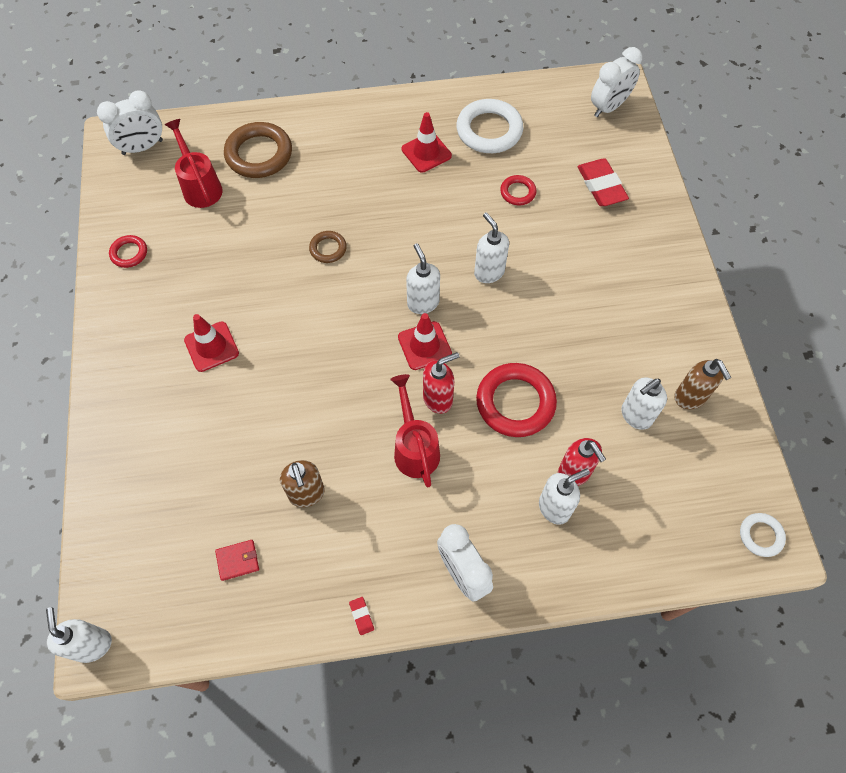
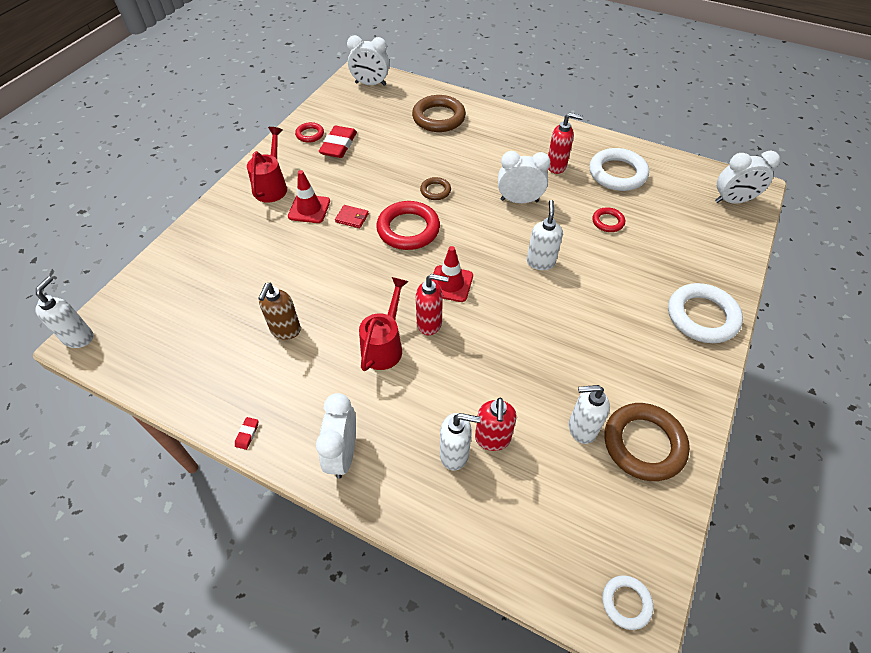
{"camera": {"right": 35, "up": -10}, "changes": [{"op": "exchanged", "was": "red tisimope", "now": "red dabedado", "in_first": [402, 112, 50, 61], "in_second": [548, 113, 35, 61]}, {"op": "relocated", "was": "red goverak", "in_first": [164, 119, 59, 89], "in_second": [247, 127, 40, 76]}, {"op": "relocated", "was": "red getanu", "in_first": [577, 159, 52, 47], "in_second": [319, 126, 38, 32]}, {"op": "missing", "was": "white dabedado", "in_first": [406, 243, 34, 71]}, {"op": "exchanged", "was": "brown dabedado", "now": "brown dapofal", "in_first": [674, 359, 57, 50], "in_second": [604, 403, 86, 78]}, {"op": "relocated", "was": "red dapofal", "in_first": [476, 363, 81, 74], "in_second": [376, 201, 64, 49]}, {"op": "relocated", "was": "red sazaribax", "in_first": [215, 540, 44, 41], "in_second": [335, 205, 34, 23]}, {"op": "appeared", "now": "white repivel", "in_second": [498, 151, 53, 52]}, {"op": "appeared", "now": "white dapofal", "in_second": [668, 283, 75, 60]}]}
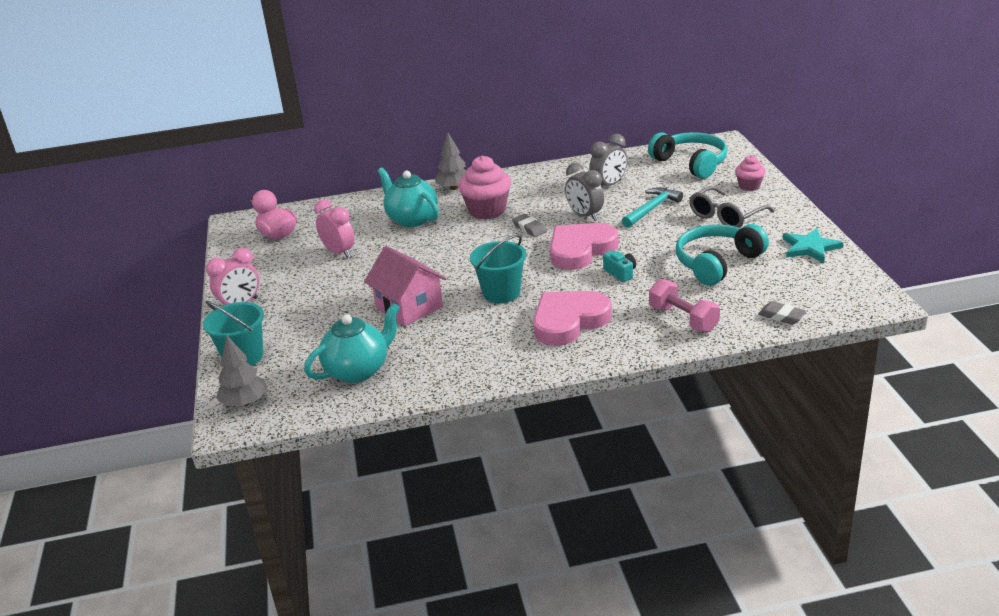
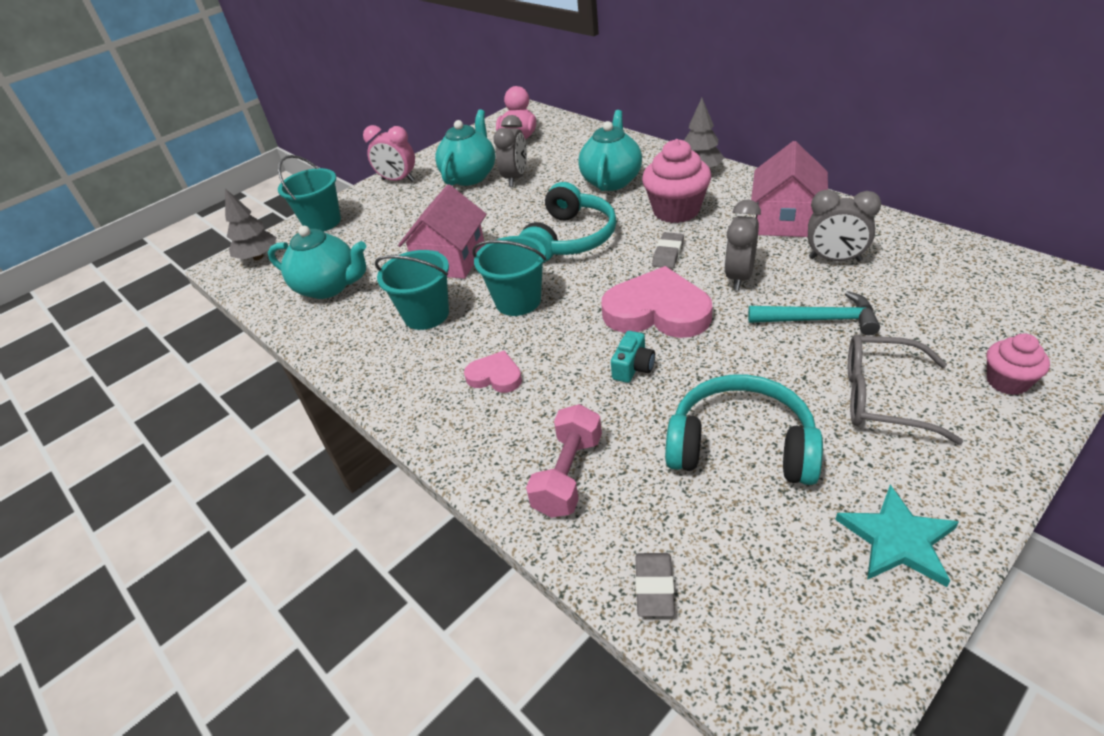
{"camera": {"right": 60, "up": 10}, "changes": [{"op": "relocated", "was": "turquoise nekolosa", "in_first": [648, 132, 80, 47], "in_second": [519, 182, 98, 80]}, {"op": "colour", "was": "pink repivel", "now": "grey repivel", "in_first": [314, 200, 41, 58], "in_second": [493, 115, 34, 72]}, {"op": "size", "was": "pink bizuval", "in_first": [533, 291, 79, 55], "in_second": [464, 351, 58, 42], "ratio": 0.51}, {"op": "appeared", "now": "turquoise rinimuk", "in_second": [435, 110, 60, 76]}, {"op": "appeared", "now": "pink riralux", "in_second": [751, 141, 77, 96]}, {"op": "appeared", "now": "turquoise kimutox", "in_second": [375, 250, 74, 80]}]}
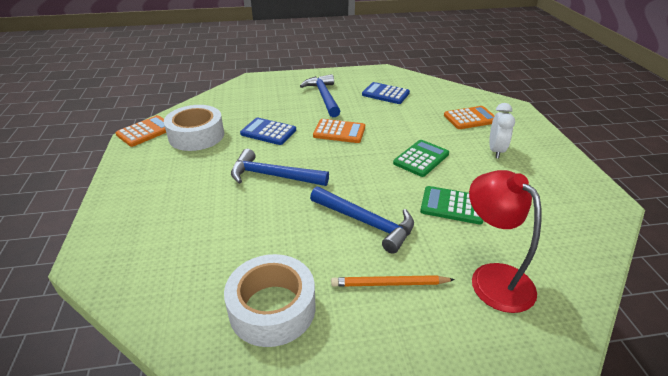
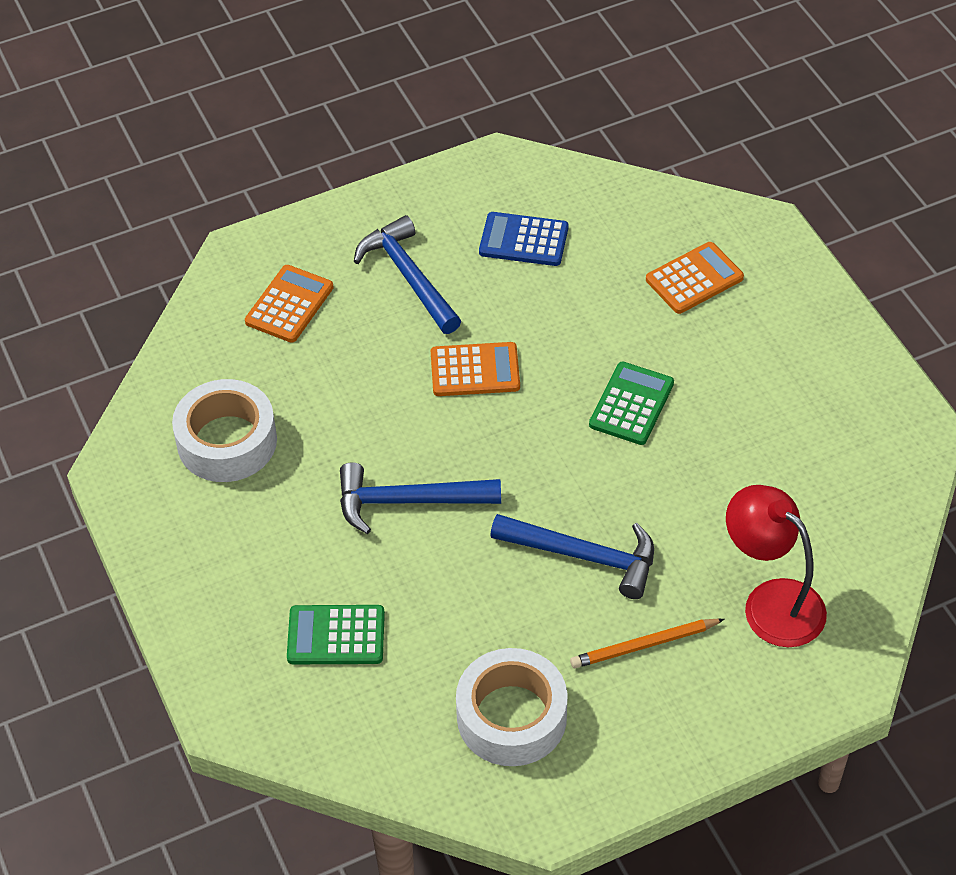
{"camera": {"right": -15, "up": 15}, "changes": [{"op": "missing", "was": "white repivel", "in_first": [489, 103, 26, 55]}, {"op": "relocated", "was": "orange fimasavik", "in_first": [116, 115, 50, 32], "in_second": [245, 265, 89, 78]}, {"op": "missing", "was": "blue fimasavik", "in_first": [240, 117, 56, 28]}, {"op": "relocated", "was": "green fimasavik", "in_first": [420, 186, 63, 39], "in_second": [287, 605, 98, 59]}]}
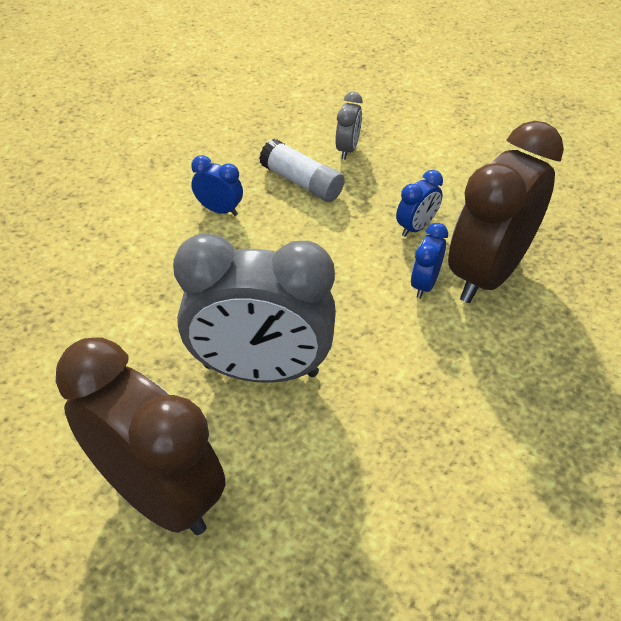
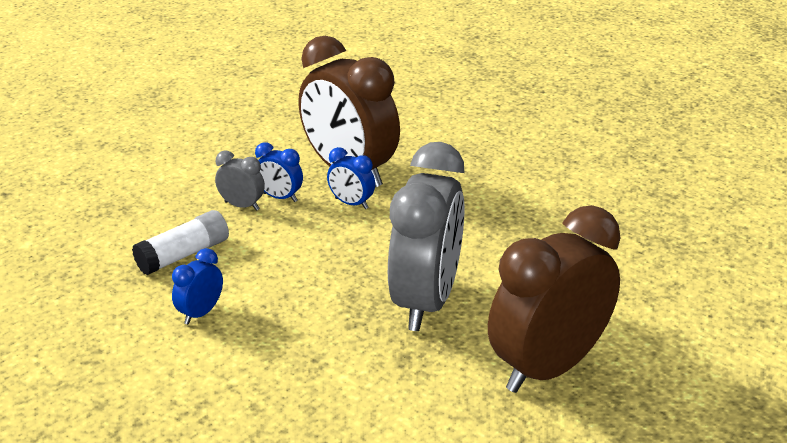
{"camera": {"right": -80, "up": -15}, "changes": [{"op": "relocated", "was": "grey repivel", "in_first": [335, 92, 27, 67], "in_second": [215, 151, 50, 60]}, {"op": "spun", "was": "blue repivel", "in_first": [396, 170, 47, 67], "in_second": [255, 142, 48, 60], "clockwise": 150}]}
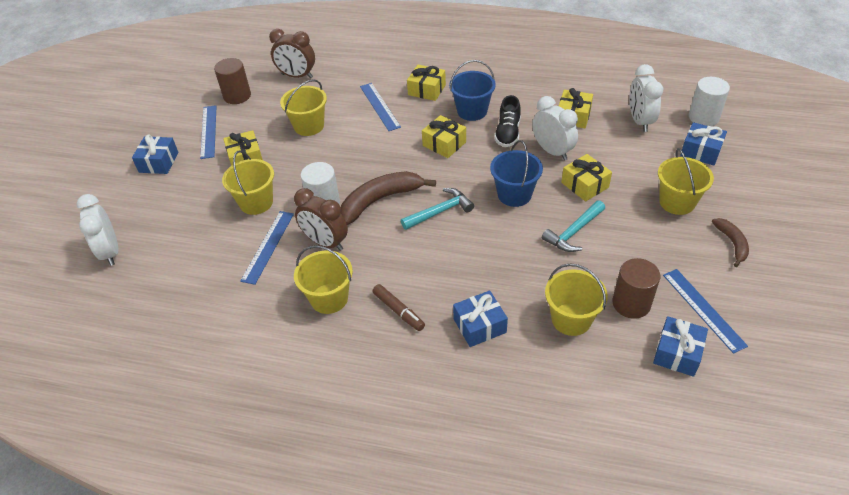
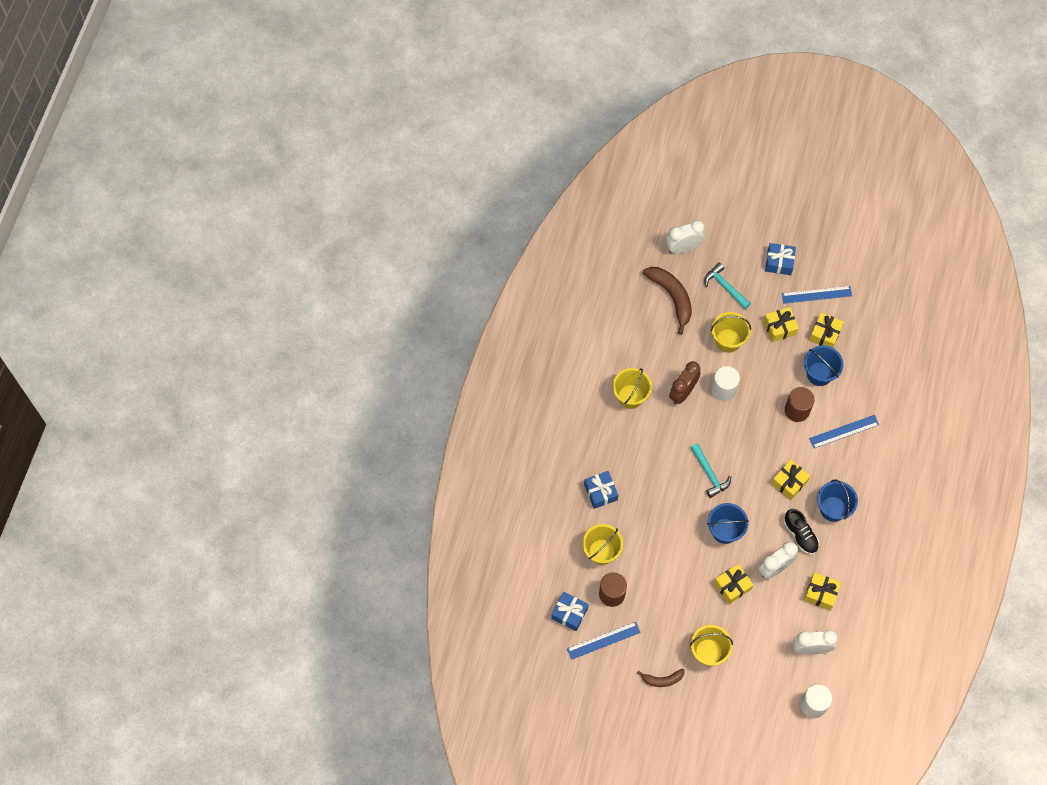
{"camera": {"right": 90, "up": 20}, "changes": [{"op": "missing", "was": "brown repivel", "in_first": [269, 29, 46, 49]}, {"op": "relocated", "was": "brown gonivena", "in_first": [214, 58, 37, 46], "in_second": [785, 387, 29, 35]}, {"op": "relocated", "was": "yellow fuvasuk", "in_first": [407, 65, 39, 36], "in_second": [809, 312, 35, 36]}, {"op": "colour", "was": "yellow kimutox", "now": "blue kimutox", "in_first": [280, 79, 47, 57], "in_second": [804, 345, 40, 41]}, {"op": "spun", "was": "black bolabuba", "in_first": [494, 95, 27, 52], "in_second": [784, 509, 35, 45], "clockwise": -135}, {"op": "missing", "was": "blue fuvasuk", "in_first": [680, 122, 47, 43]}, {"op": "relocated", "was": "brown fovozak", "in_first": [341, 171, 95, 54], "in_second": [643, 267, 49, 68]}, {"op": "relocated", "was": "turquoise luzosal", "in_first": [542, 200, 63, 52], "in_second": [704, 262, 47, 47]}, {"op": "missing", "was": "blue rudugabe", "in_first": [240, 211, 54, 74]}, {"op": "missing", "was": "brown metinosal", "in_first": [372, 284, 53, 47]}]}
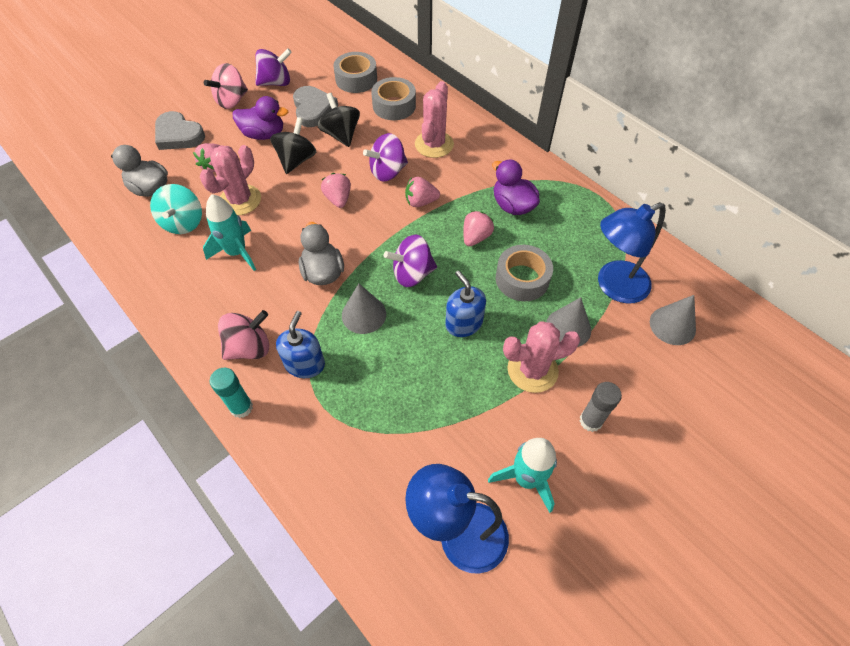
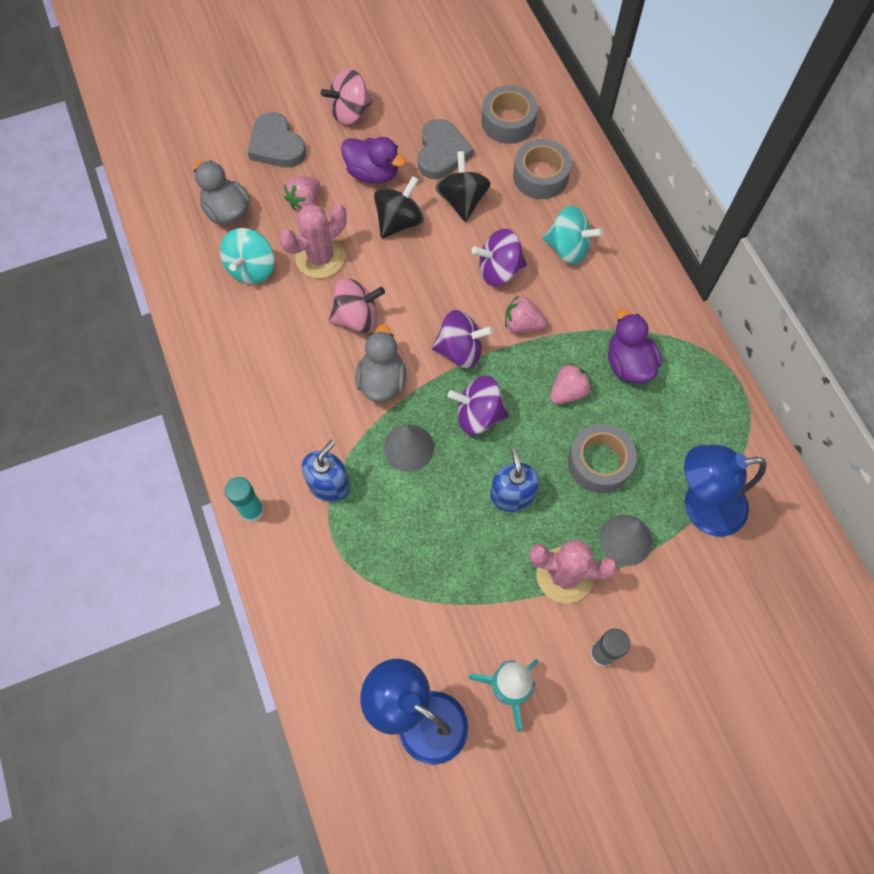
{"camera": {"right": 20, "up": 10}, "changes": [{"op": "relocated", "was": "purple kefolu", "in_first": [255, 48, 37, 38], "in_second": [432, 310, 62, 58]}, {"op": "exchanged", "was": "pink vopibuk", "now": "turquoise kefolu", "in_first": [415, 81, 39, 77], "in_second": [543, 206, 60, 58]}, {"op": "missing", "was": "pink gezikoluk", "in_first": [321, 173, 30, 35]}, {"op": "missing", "was": "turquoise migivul", "in_first": [203, 194, 53, 77]}, {"op": "missing", "was": "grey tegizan", "in_first": [650, 295, 46, 50]}, {"op": "relocated", "was": "pink kefolu", "in_first": [218, 310, 52, 50], "in_second": [329, 278, 56, 55]}]}
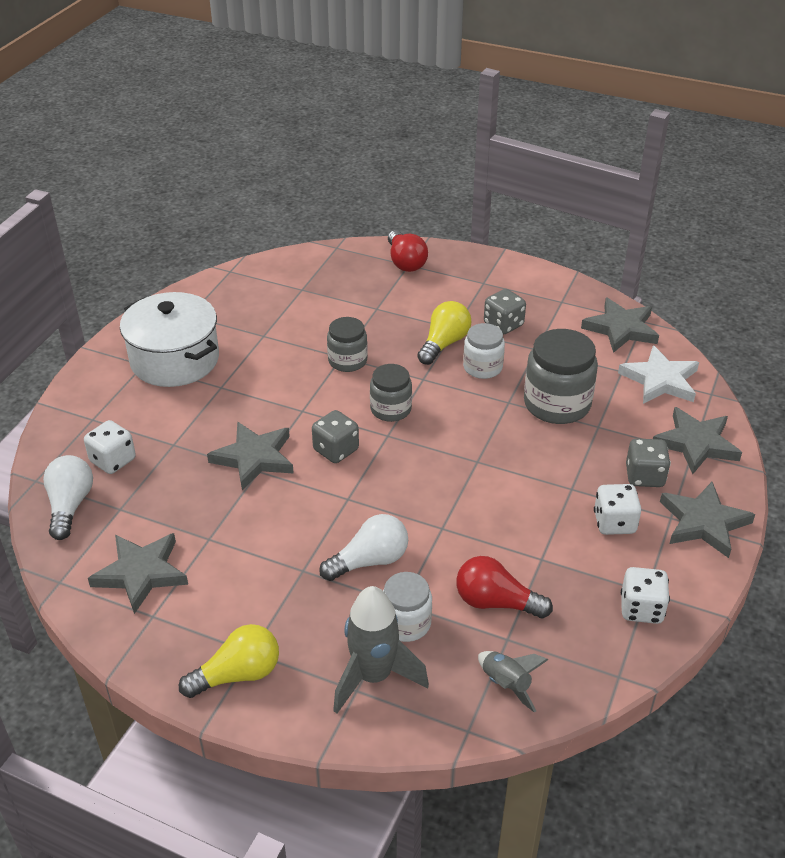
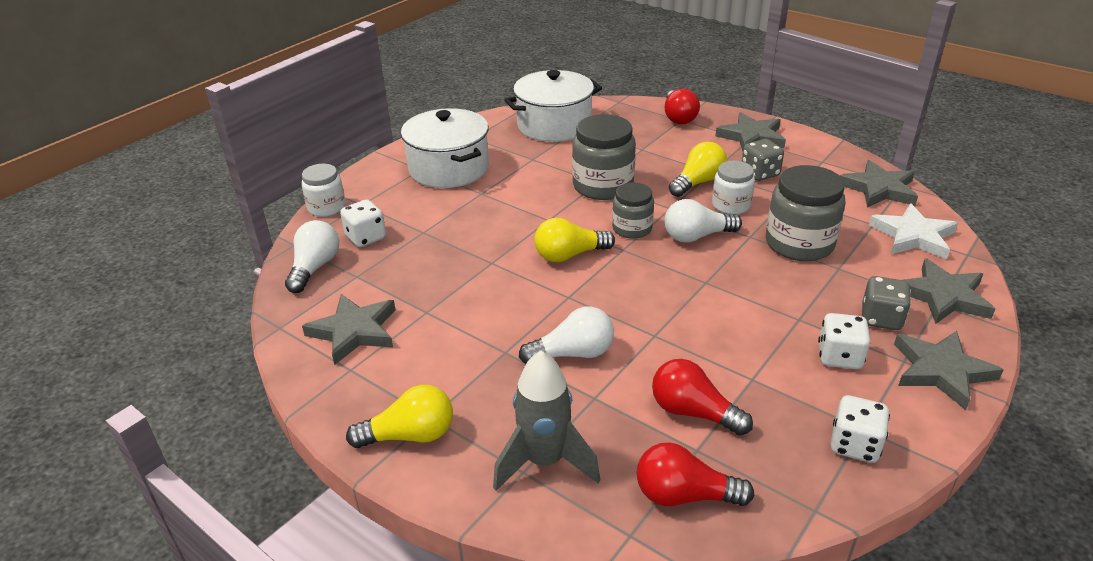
{"camera": {"right": 15, "up": -5}, "changes": [{"op": "size", "was": "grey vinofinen", "in_first": [327, 317, 41, 55], "in_second": [572, 114, 64, 86], "ratio": 1.64}, {"op": "exchanged", "was": "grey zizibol", "now": "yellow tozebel", "in_first": [312, 410, 47, 53], "in_second": [534, 218, 81, 44]}, {"op": "relocated", "was": "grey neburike", "in_first": [207, 422, 87, 68], "in_second": [716, 112, 70, 39]}, {"op": "relocated", "was": "white vinofinen", "in_first": [383, 572, 49, 70], "in_second": [301, 164, 44, 53]}, {"op": "exchanged", "was": "grey migivul", "now": "red tozebel", "in_first": [478, 651, 70, 62], "in_second": [637, 442, 117, 64]}, {"op": "appeared", "now": "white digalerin", "in_second": [505, 70, 97, 72]}, {"op": "appeared", "now": "white tozebel", "in_second": [664, 199, 78, 44]}]}
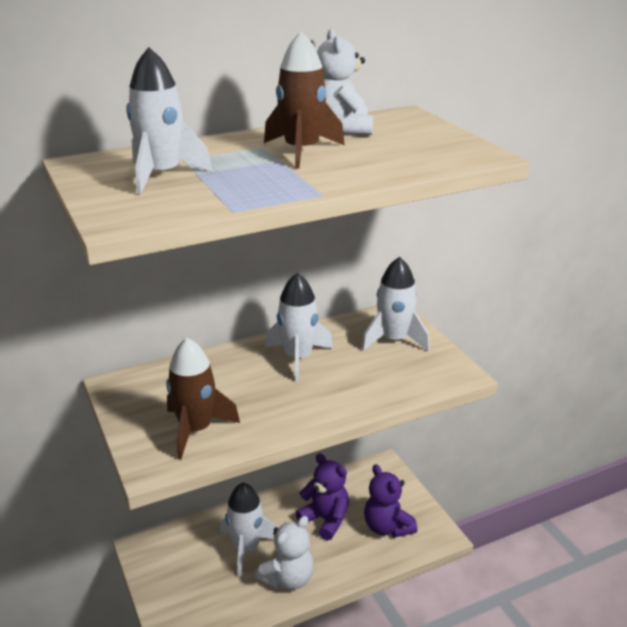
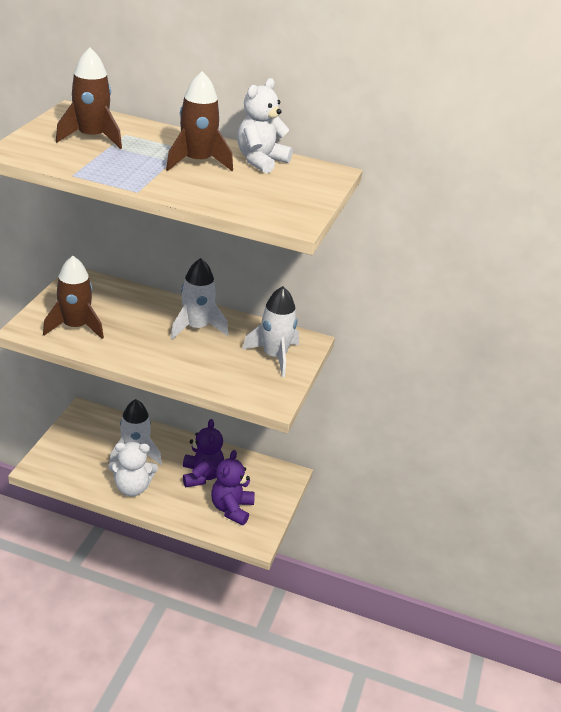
{"camera": {"right": 40, "up": 5}, "changes": [{"op": "colour", "was": "white migivul", "now": "brown migivul", "in_first": [126, 47, 87, 147], "in_second": [56, 48, 66, 101]}]}
